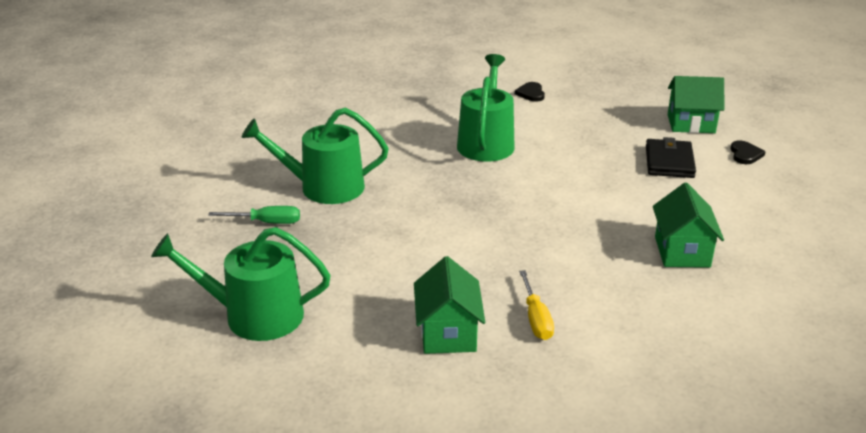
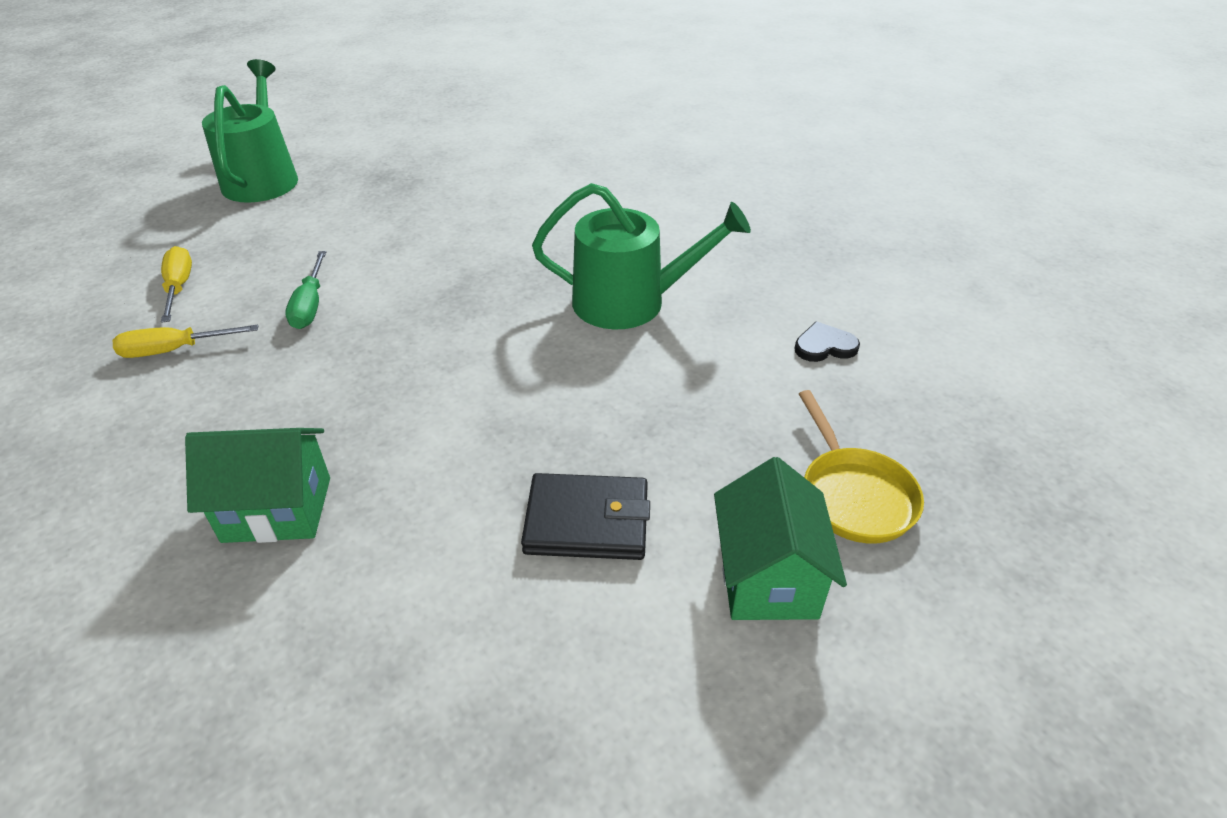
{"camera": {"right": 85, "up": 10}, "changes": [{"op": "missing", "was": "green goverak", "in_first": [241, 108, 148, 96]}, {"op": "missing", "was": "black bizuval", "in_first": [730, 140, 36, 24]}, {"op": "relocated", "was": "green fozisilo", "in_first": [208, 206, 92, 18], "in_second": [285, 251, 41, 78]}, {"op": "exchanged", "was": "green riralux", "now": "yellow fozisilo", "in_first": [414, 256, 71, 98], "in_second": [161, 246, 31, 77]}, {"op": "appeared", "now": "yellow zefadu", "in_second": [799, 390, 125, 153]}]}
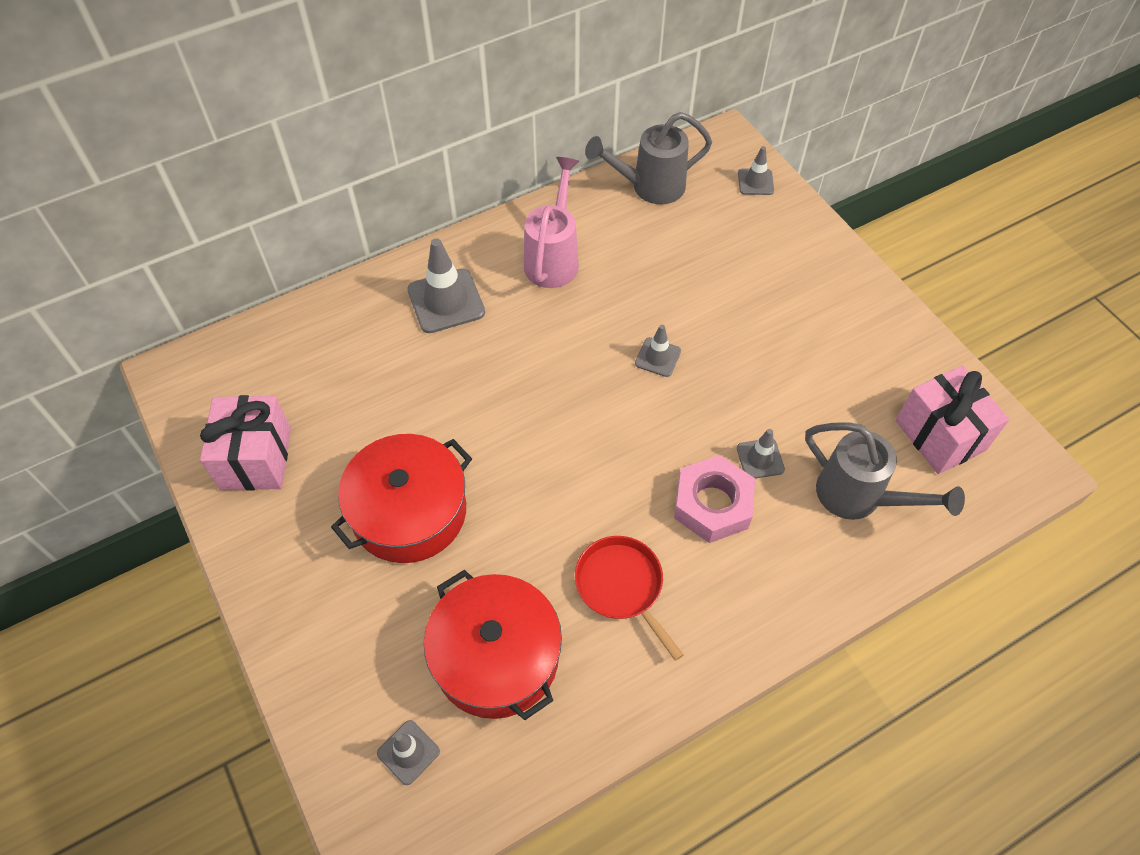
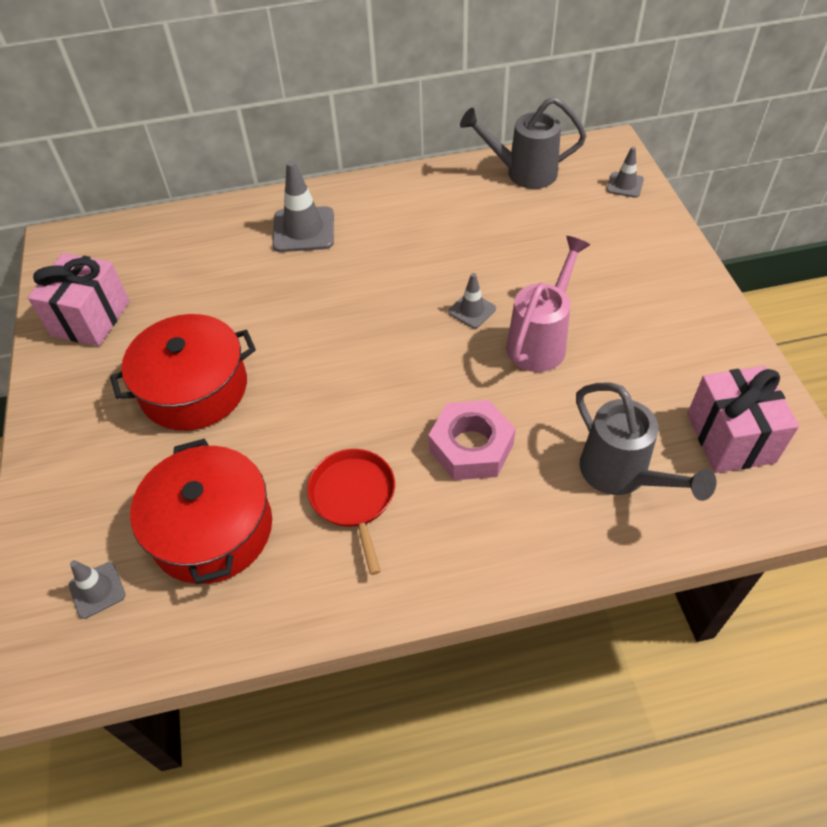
{"camera": {"right": 20, "up": -5}, "changes": [{"op": "relocated", "was": "pink goverak", "in_first": [524, 157, 55, 131], "in_second": [506, 236, 84, 136]}, {"op": "missing", "was": "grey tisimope", "in_first": [737, 429, 48, 50]}]}
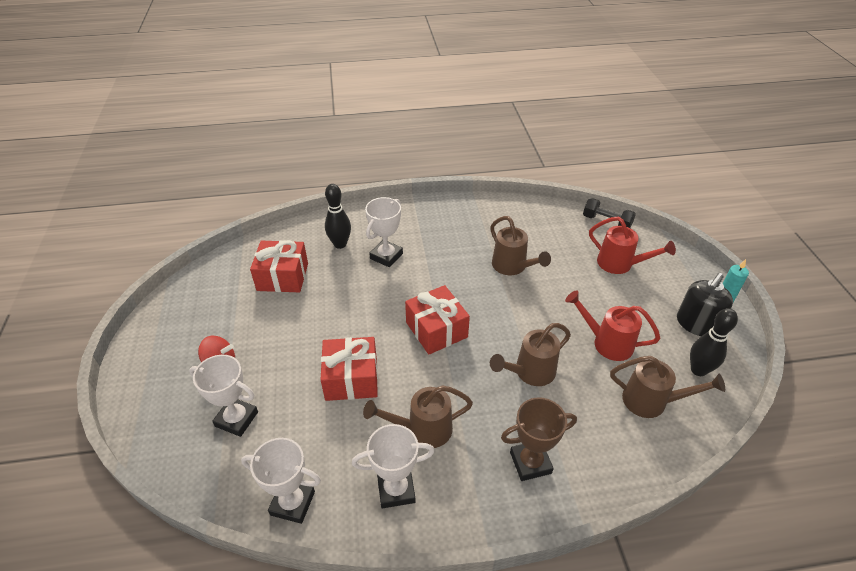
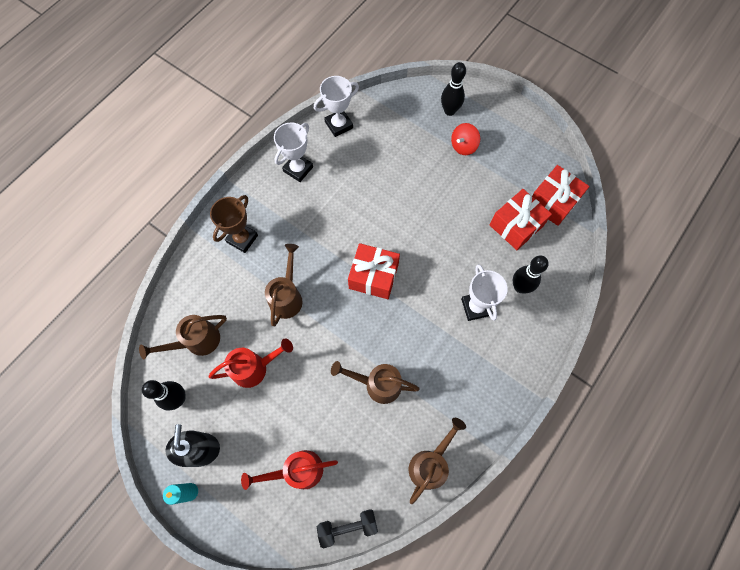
{"camera": {"right": 135, "up": 25}, "changes": [{"op": "relocated", "was": "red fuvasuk", "in_first": [321, 337, 57, 64], "in_second": [532, 165, 58, 61]}, {"op": "missing", "was": "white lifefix", "in_first": [189, 355, 69, 82]}, {"op": "relocated", "was": "brown goverak", "in_first": [363, 385, 110, 63], "in_second": [409, 418, 57, 86]}, {"op": "appeared", "now": "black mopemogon", "in_second": [441, 62, 25, 54]}]}
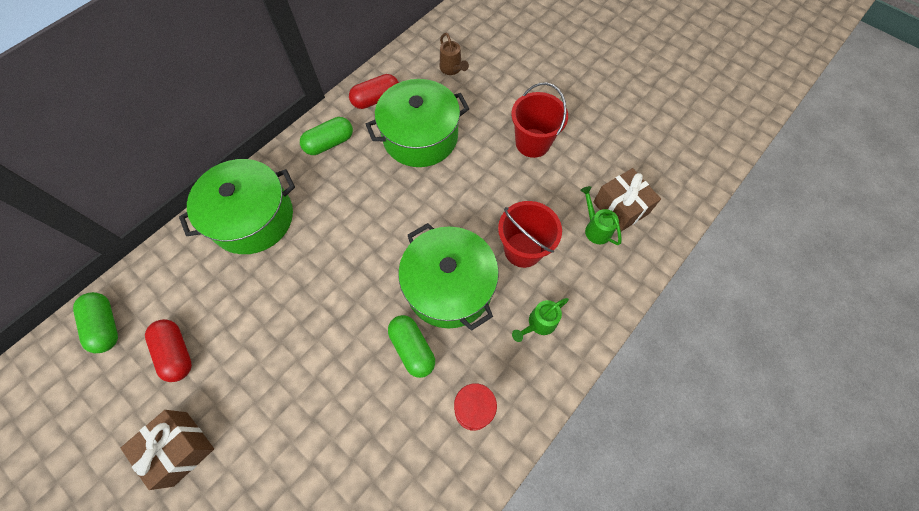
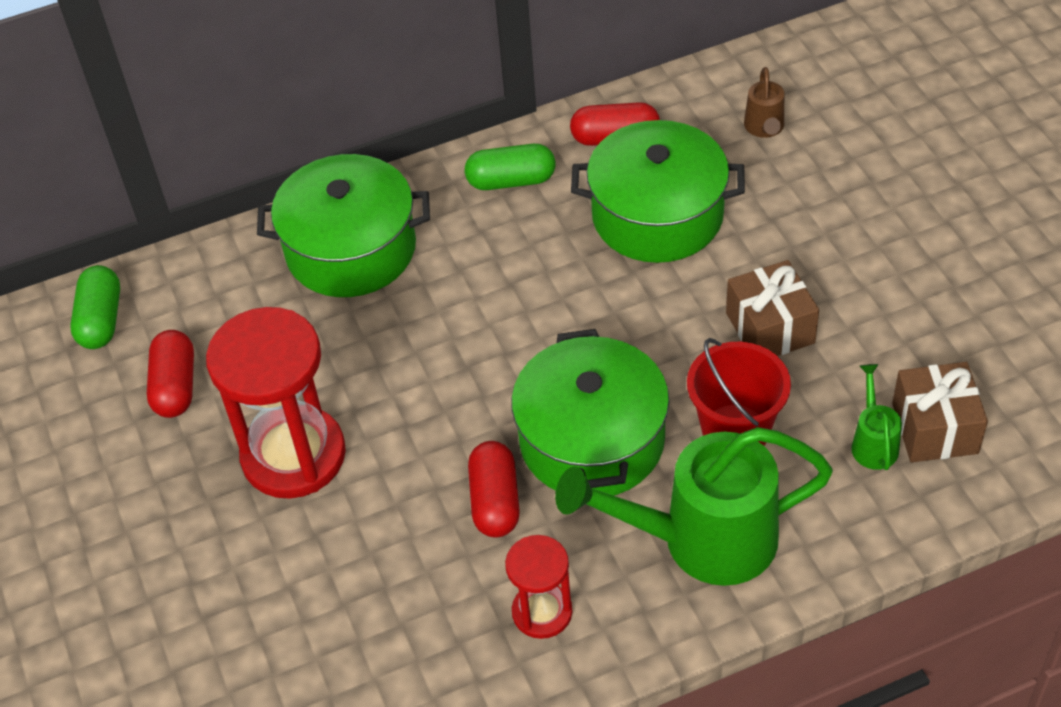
{"camera": {"right": 30, "up": -15}, "changes": [{"op": "missing", "was": "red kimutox", "in_first": [511, 82, 57, 76]}, {"op": "size", "was": "green goverak", "in_first": [512, 298, 57, 44], "in_second": [555, 427, 278, 159], "ratio": 2.29}, {"op": "colour", "was": "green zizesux", "now": "red zizesux", "in_first": [388, 315, 47, 63], "in_second": [468, 441, 52, 96]}, {"op": "relocated", "was": "brown fuvasuk", "in_first": [120, 410, 94, 80], "in_second": [726, 260, 93, 96]}, {"op": "appeared", "now": "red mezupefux", "in_second": [206, 307, 140, 192]}]}
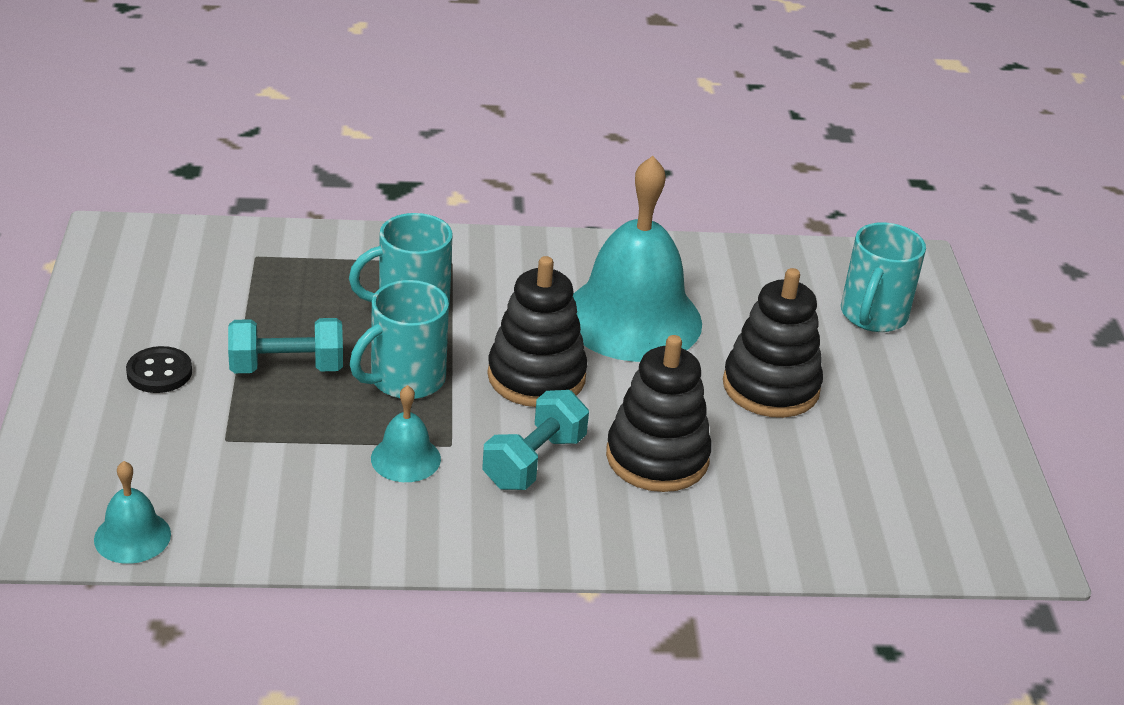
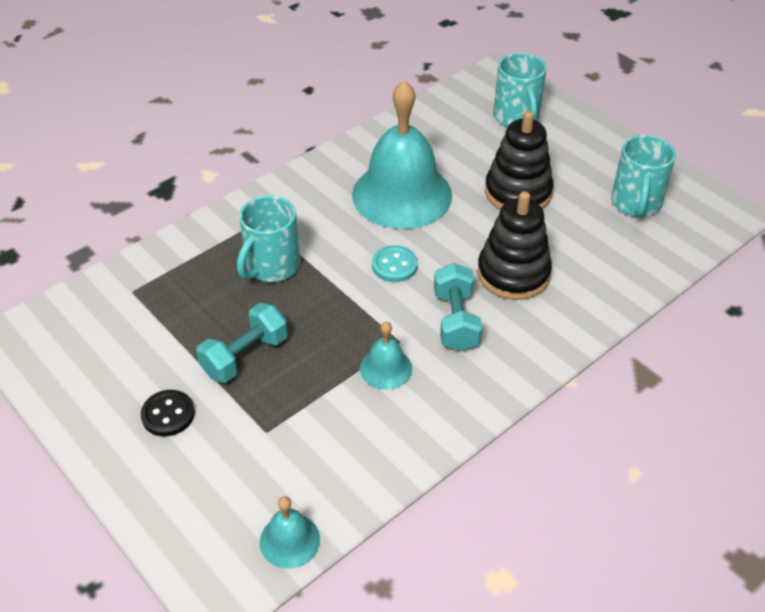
{"camera": {"right": -35, "up": 10}, "changes": [{"op": "exchanged", "was": "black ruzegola", "now": "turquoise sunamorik", "in_first": [487, 256, 101, 151], "in_second": [372, 245, 46, 37]}, {"op": "relocated", "was": "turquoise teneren", "in_first": [350, 280, 99, 119], "in_second": [611, 135, 65, 82]}]}
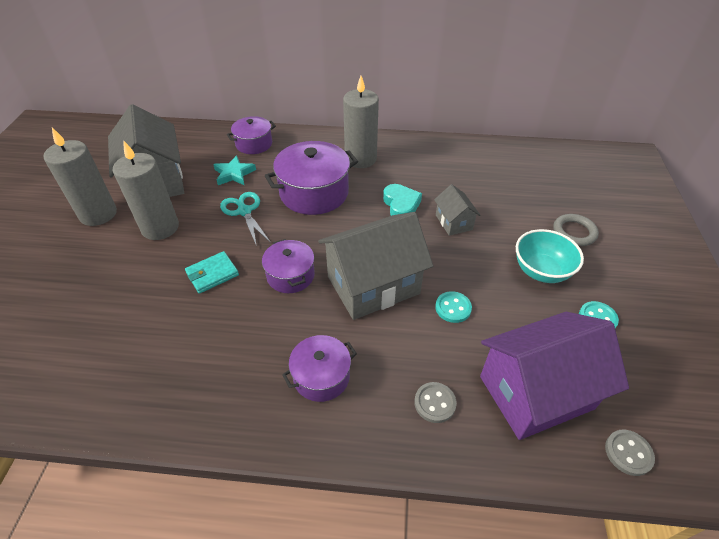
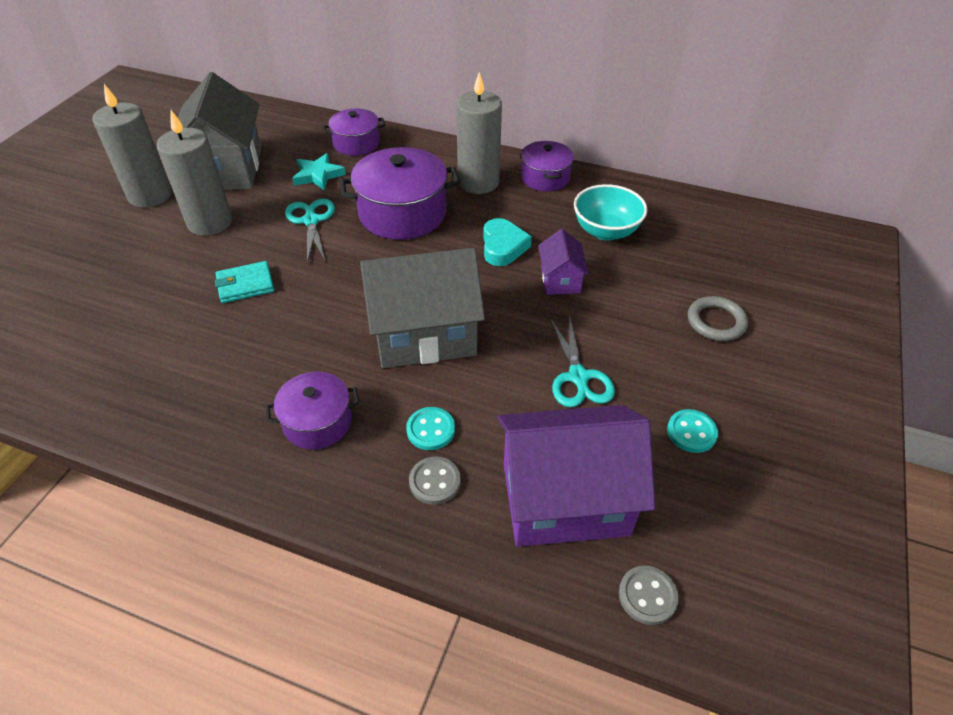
{"camera": {"right": 15, "up": 0}, "changes": [{"op": "colour", "was": "grey riralux", "now": "purple riralux", "in_first": [434, 184, 46, 52], "in_second": [538, 229, 51, 66]}, {"op": "relocated", "was": "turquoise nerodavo", "in_first": [516, 229, 68, 54], "in_second": [574, 184, 74, 57]}, {"op": "relocated", "was": "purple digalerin", "in_first": [262, 239, 53, 54], "in_second": [521, 141, 53, 50]}, {"op": "relocated", "was": "turquoise sunamorik", "in_first": [435, 291, 37, 32], "in_second": [406, 407, 49, 43]}, {"op": "appeared", "now": "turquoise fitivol", "in_second": [550, 315, 65, 92]}]}
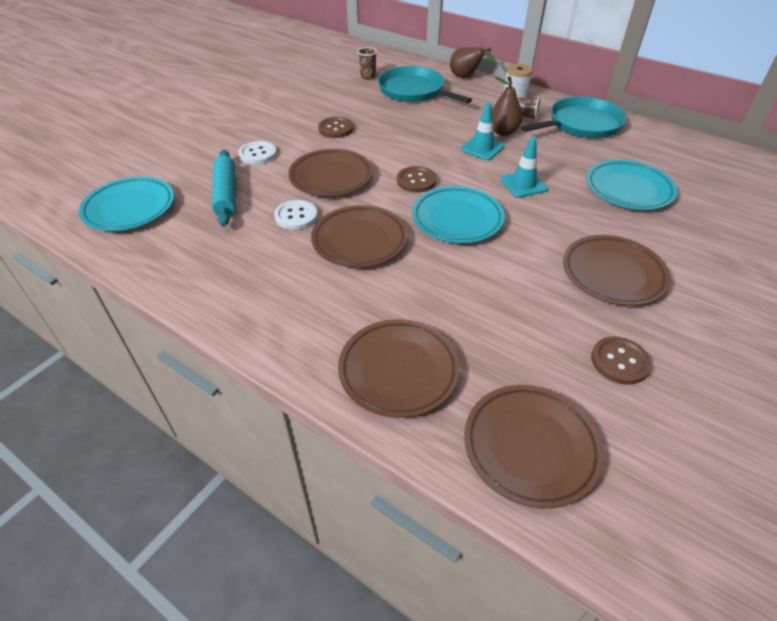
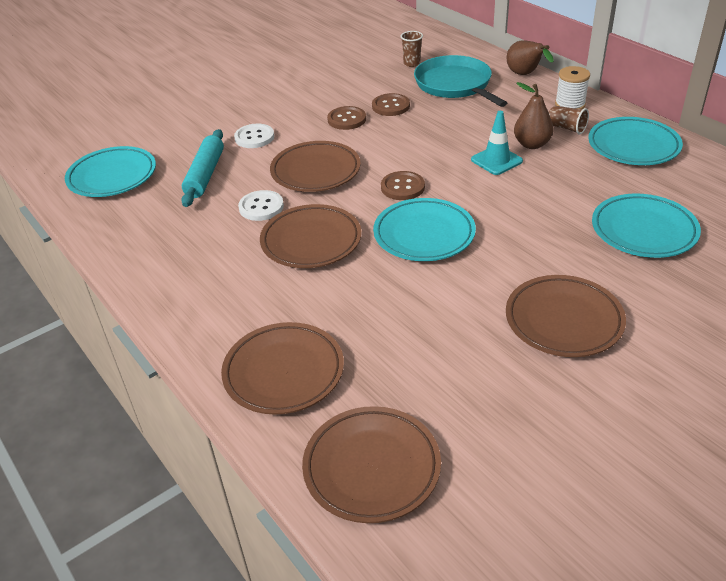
{"camera": {"right": 20, "up": -5}, "changes": [{"op": "exchanged", "was": "turquoise zefadu", "now": "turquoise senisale", "in_first": [521, 96, 105, 42], "in_second": [588, 117, 95, 48]}, {"op": "missing", "was": "turquoise tisimope", "in_first": [500, 137, 48, 61]}, {"op": "relocated", "was": "brown sunamorik", "in_first": [591, 336, 60, 49], "in_second": [372, 93, 38, 23]}]}
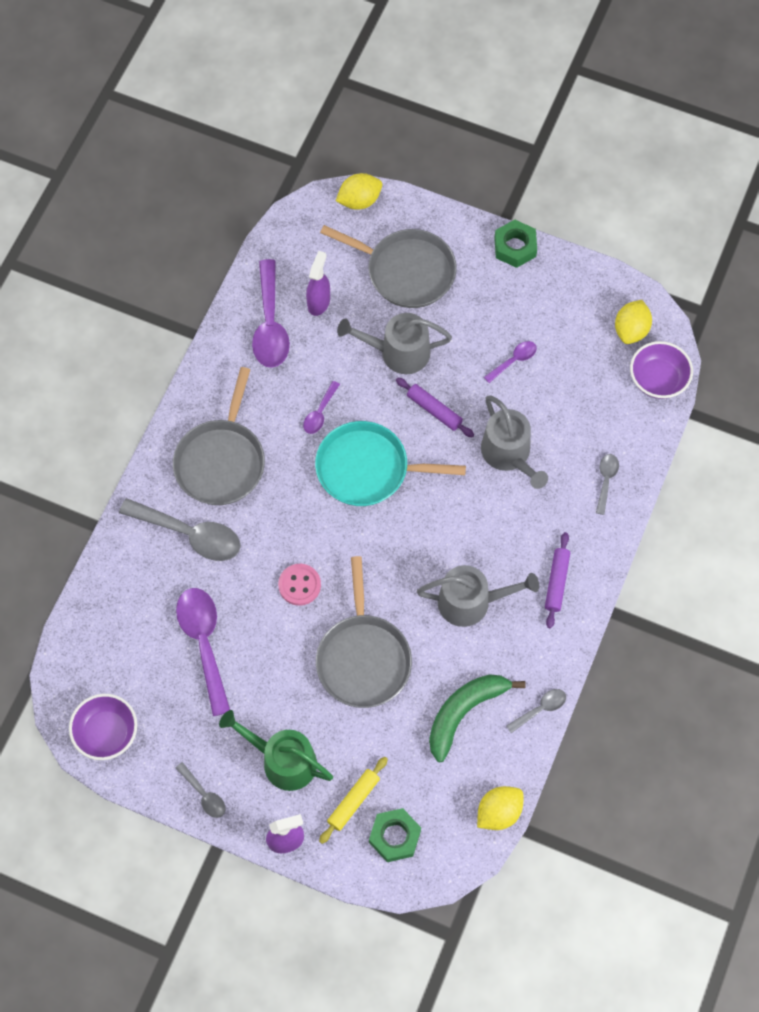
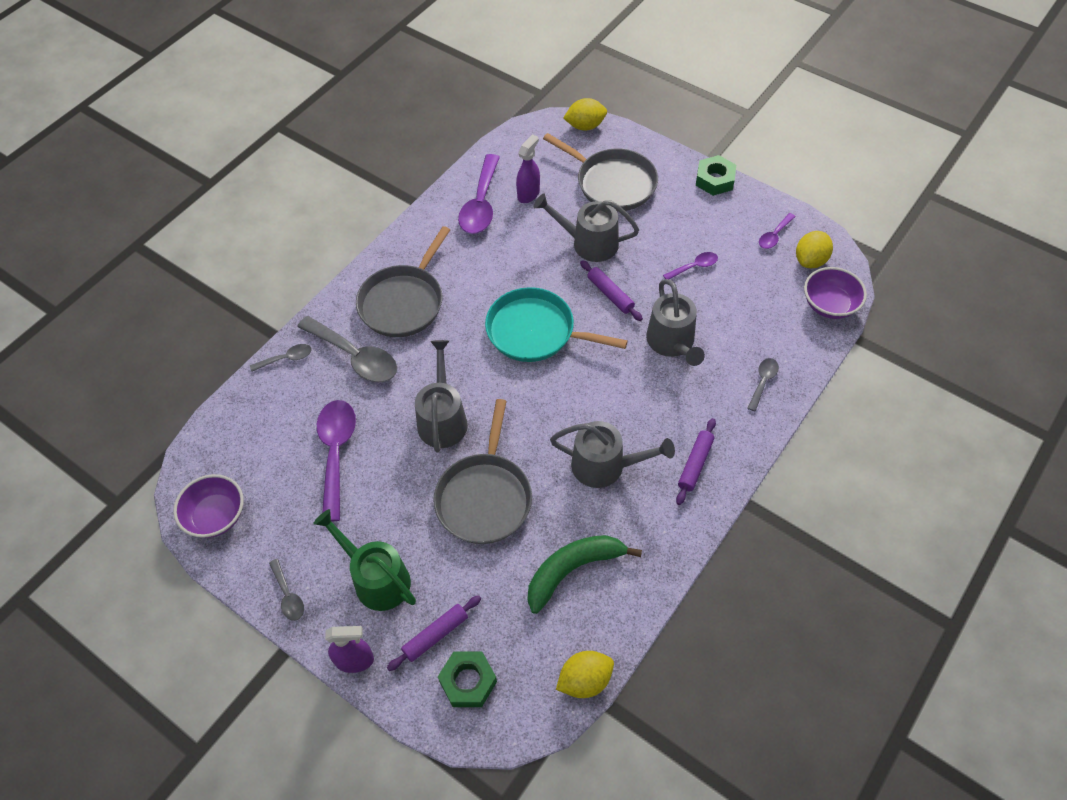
{"camera": {"right": 15, "up": -10}, "changes": [{"op": "relocated", "was": "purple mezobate", "in_first": [303, 381, 37, 53], "in_second": [759, 213, 37, 36]}, {"op": "exchanged", "was": "pink sunamorik", "now": "grey goverak", "in_first": [278, 564, 43, 42], "in_second": [415, 340, 53, 112]}, {"op": "relocated", "was": "grey mezobate", "in_first": [506, 689, 60, 44], "in_second": [250, 344, 62, 28]}, {"op": "colour", "was": "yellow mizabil", "now": "purple mizabil", "in_first": [319, 757, 69, 87], "in_second": [387, 595, 94, 76]}]}
